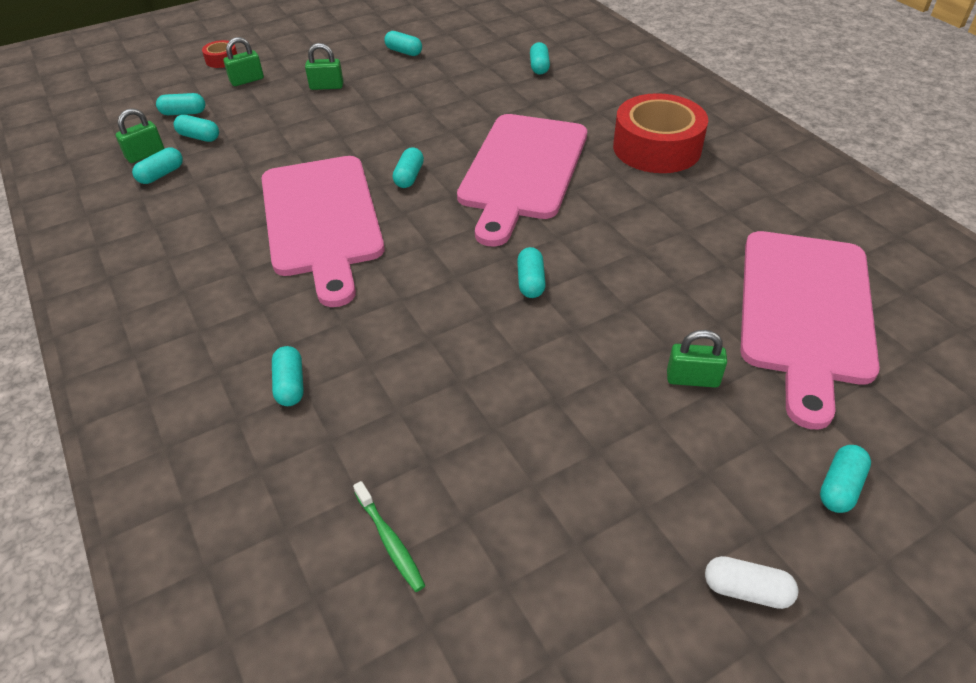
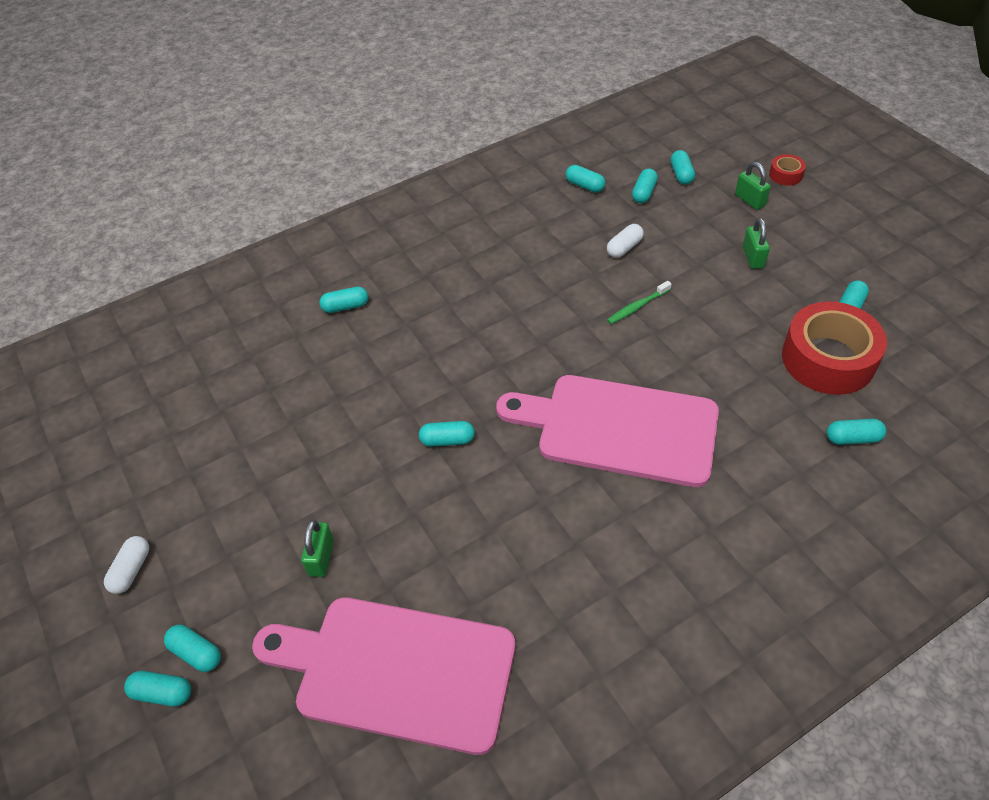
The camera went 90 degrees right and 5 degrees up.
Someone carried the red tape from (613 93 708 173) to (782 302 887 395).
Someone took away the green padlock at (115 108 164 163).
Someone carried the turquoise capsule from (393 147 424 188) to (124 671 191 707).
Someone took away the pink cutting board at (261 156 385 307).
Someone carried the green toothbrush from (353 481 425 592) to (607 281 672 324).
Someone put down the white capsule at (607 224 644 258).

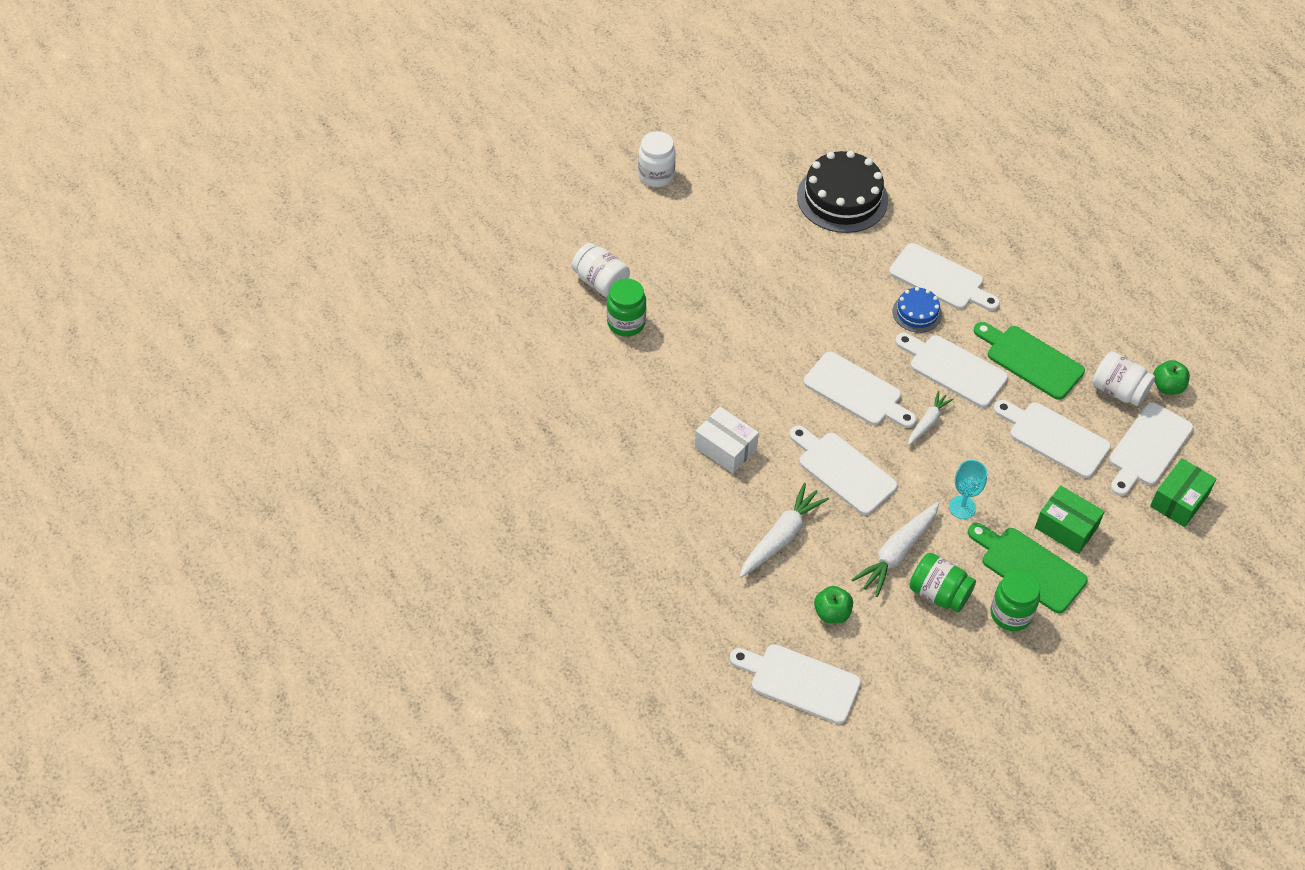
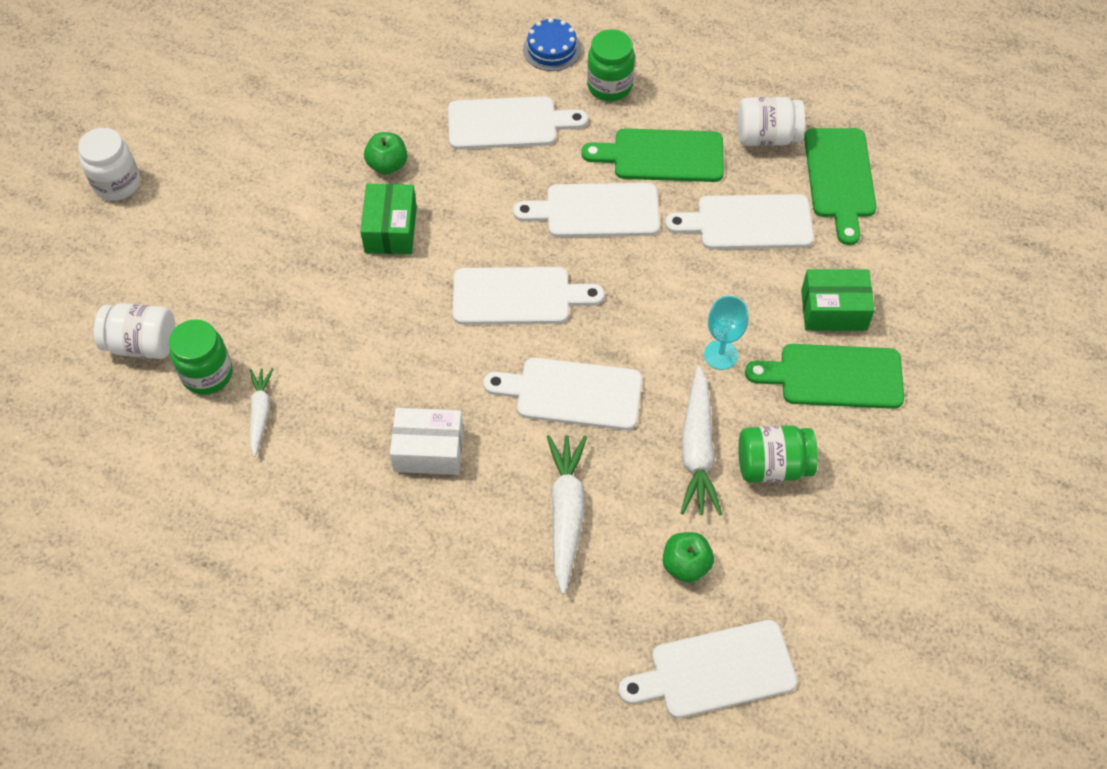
The camera went 35 degrees left and 5 degrees up.
Someone took away the black cake at (797 150 888 233).
Someone carried the blue cake from (893 287 942 333) to (523 18 581 71).
Someone carried the green apple from (1153 360 1190 395) to (364 132 407 175).
Someone carried the white carrot from (908 391 954 446) to (250 368 273 457).
Someone repainted the white cutting board at (1109 403 1193 496), which became the green cutting board at (804 128 876 245).
Someone carried the green box from (1150 458 1217 527) to (360 184 417 254).
Someone carried the green jar from (990 570 1040 631) to (587 29 635 101).

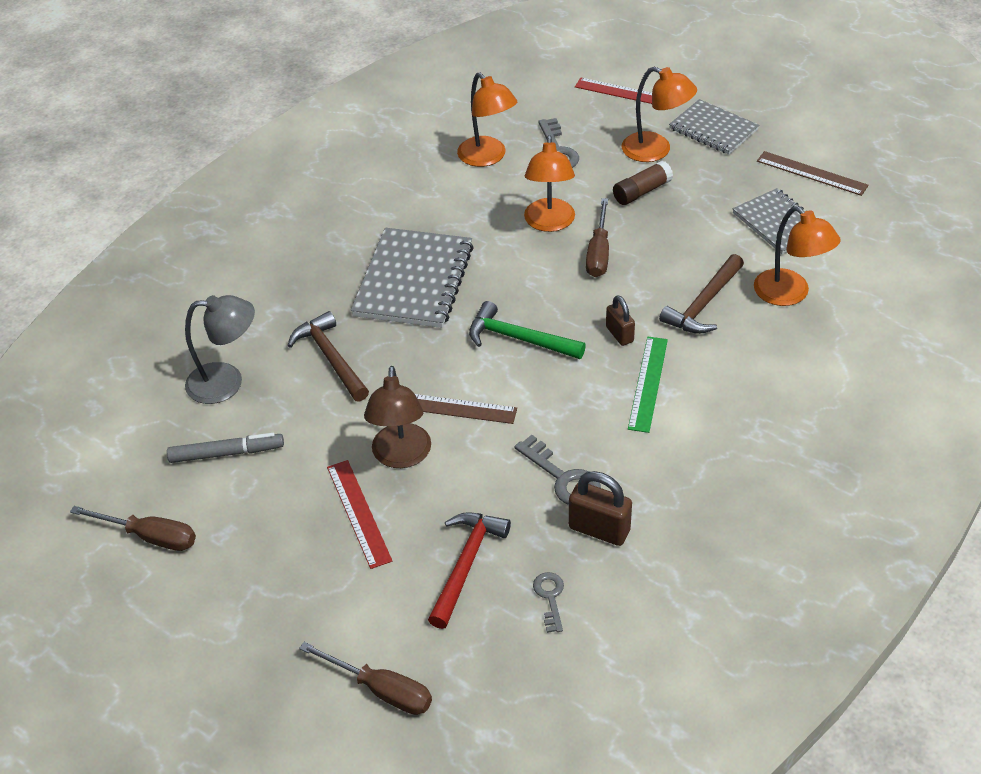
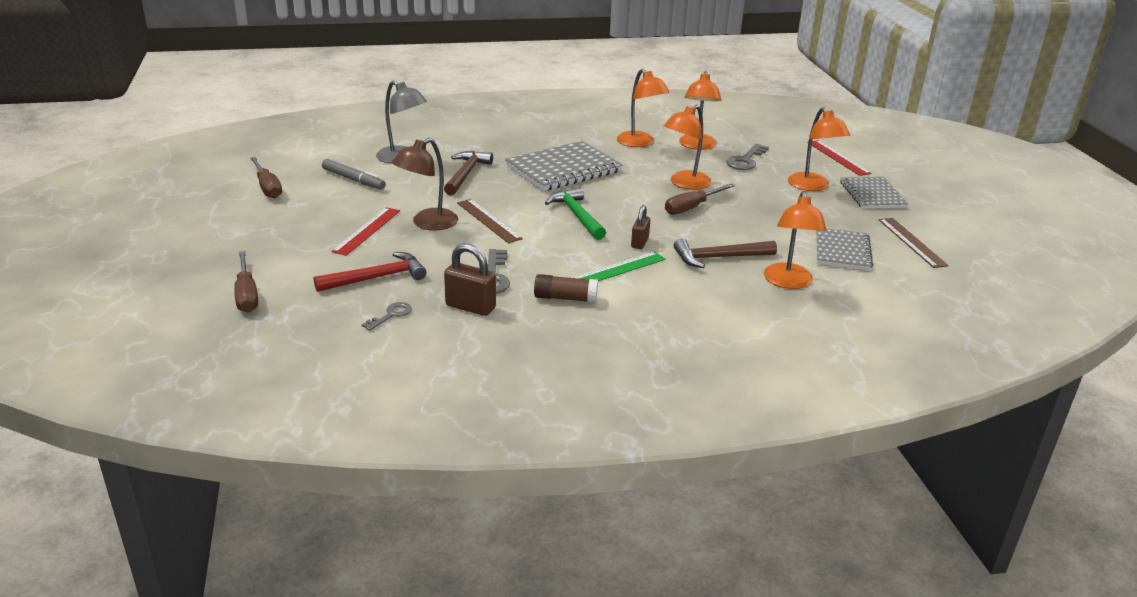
The camera went 40 degrees right and 15 degrees down.
Someone carried the brown glue stick from (613 160 673 205) to (534 274 598 303).
Someone rotated the brown padlock at (569 471 632 546) by 45 degrees counterclockwise.
Someone put down the orange lamp at (617 69 669 147).

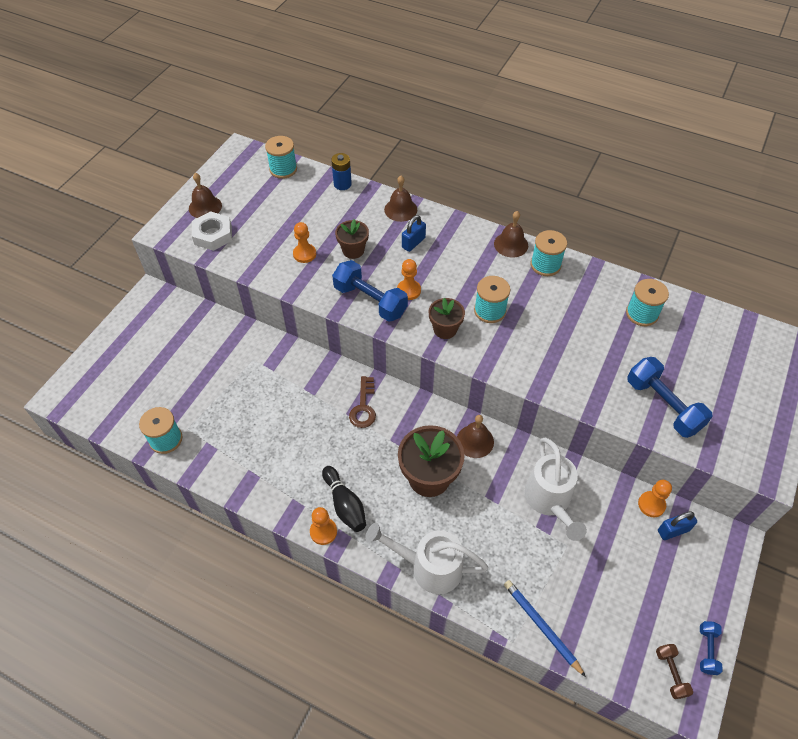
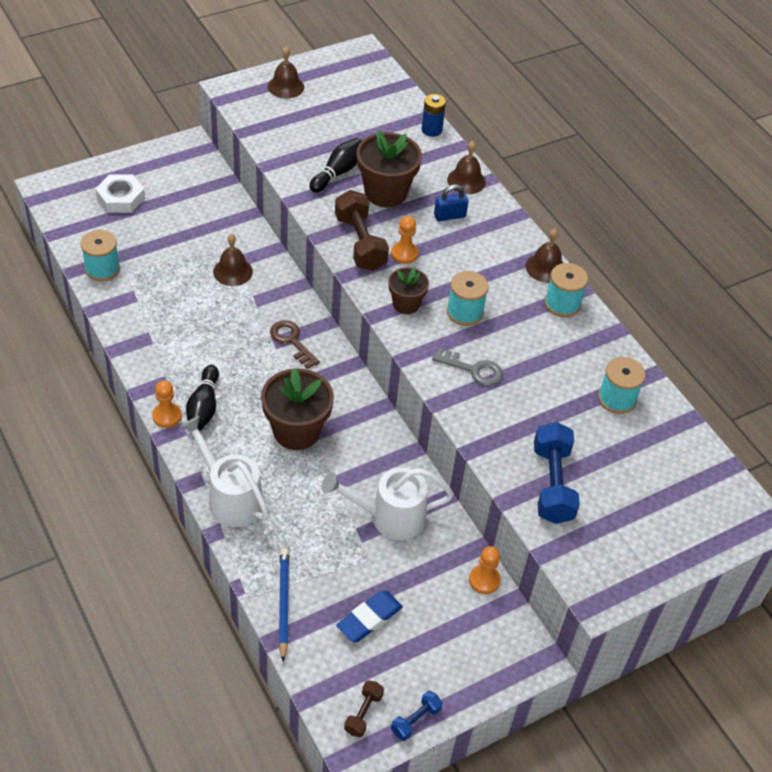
The camera went 30 degrees right and 5 degrees down.
Someone took away the turquoise spool at (265 136 297 179).
Someone carried the white nut from (192 211 232 251) to (95 175 145 213).
Someone scaled the brown flower pot at (335 219 369 259) by 1.71.
Someone swapped the orange pawn at (293 222 316 263) for the black bowling pin at (309 138 362 193).
Someone repainted the blue dumbbell at (332 260 408 322), which became the brown dumbbell at (335 190 389 271).
Someone rotated the brown key at (349 376 376 428) by 105 degrees clockwise.
Someone carried the brown bell from (457 415 494 458) to (213 234 253 286).
Someone rotated the white watering can at (524 437 587 541) by 60 degrees clockwise.
Someone took away the blue padlock at (658 511 697 540).
Someone put down the grey key at (432 348 503 386).
Someone put down the blue eraser at (336 590 403 642).

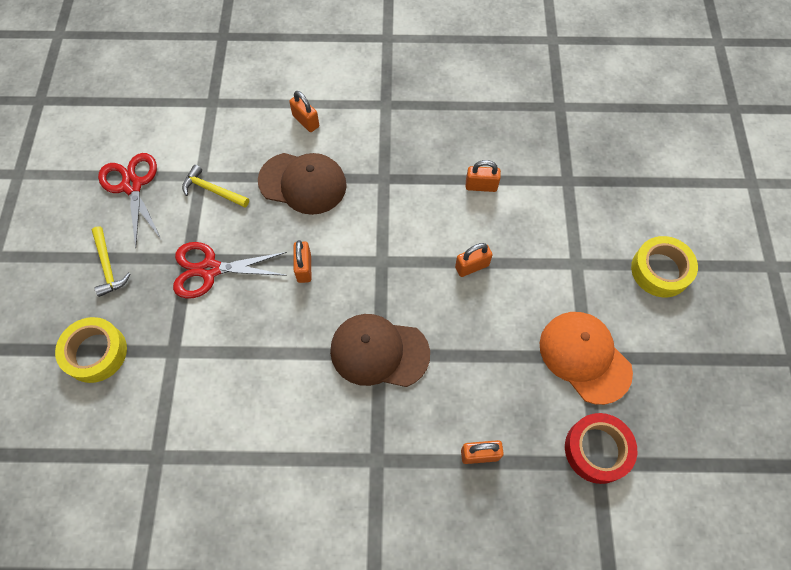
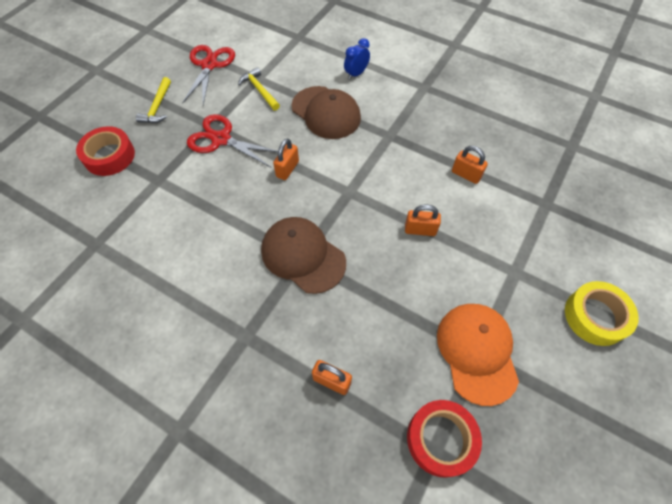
The camera went 30 degrees right and 5 degrees down.
Someone swapped the orange padlock at (289 91 319 132) for the blue clock at (344 38 370 80).
Someone repainted the yellow tape at (55 317 127 383), which became the red tape at (76 126 135 176).

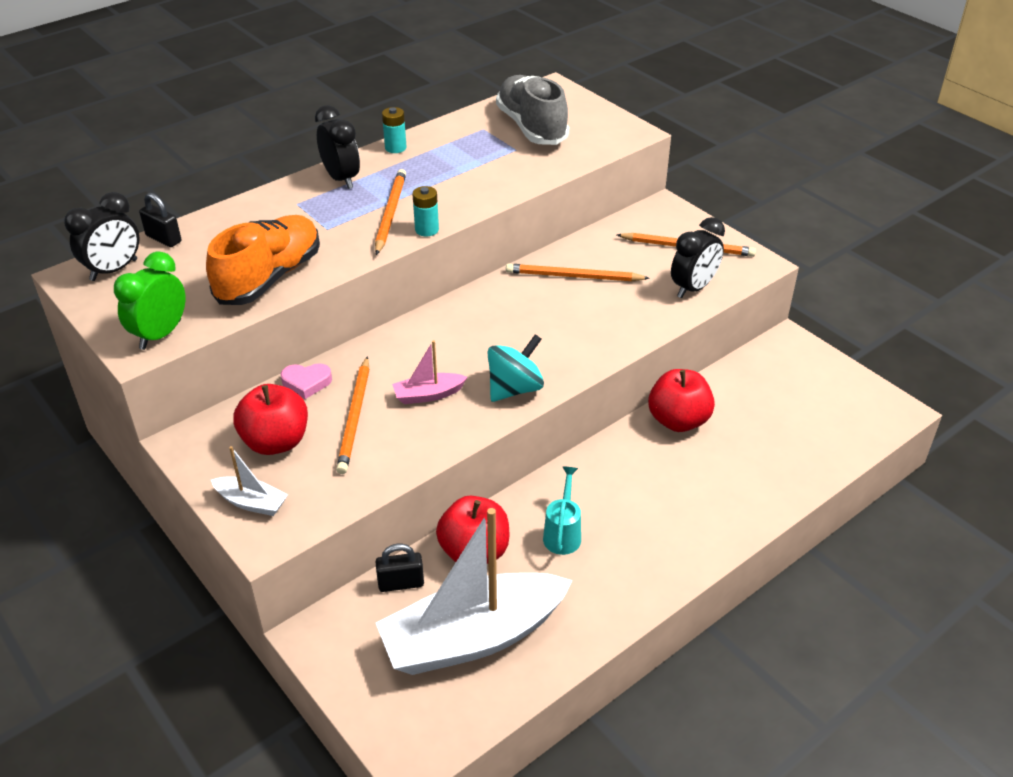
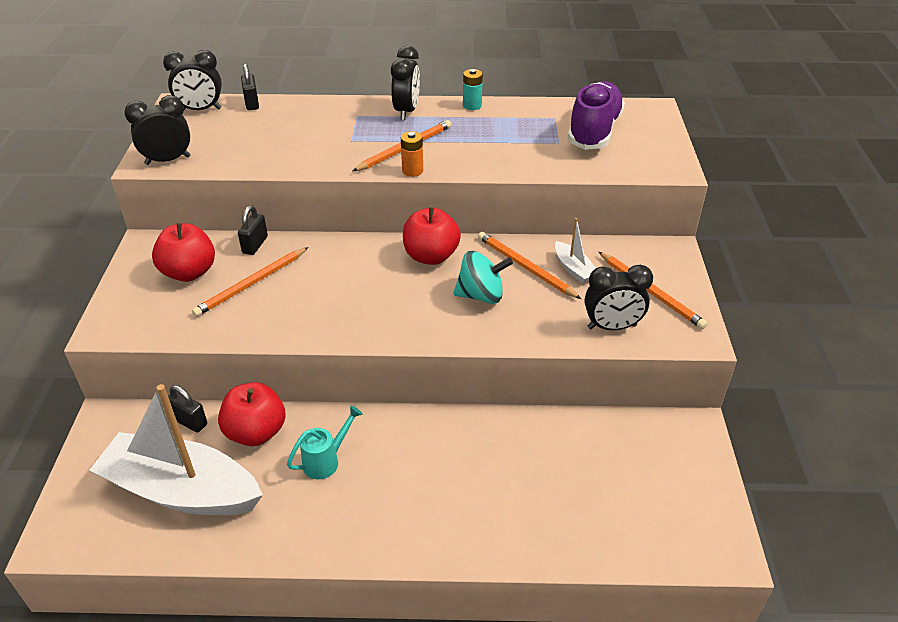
The camera went 40 degrees right and 0 degrees up.
Someone repainted the grey shoe at (496 75 569 145), which became the purple shoe at (568 81 625 150).
Someone repainted the turquoise battery at (413 186 439 236), which became the orange battery at (401 131 423 177).
Someone took away the orange shoe at (206 215 320 305).
Someone repainted the green clock at (114 251 185 350), which became the black clock at (124 95 191 165).
Someone carried the turquoise spinning top from (487 334 544 402) to (453 251 513 304).
Someone took away the pink boat at (392 340 467 404).
Someone swapped the pink heart at (281 363 332 399) for the black padlock at (238 205 268 255).
Someone carried the red apple from (648 369 715 432) to (403 207 461 265).
Someone carried the white boat from (211 446 288 516) to (555 218 596 284).

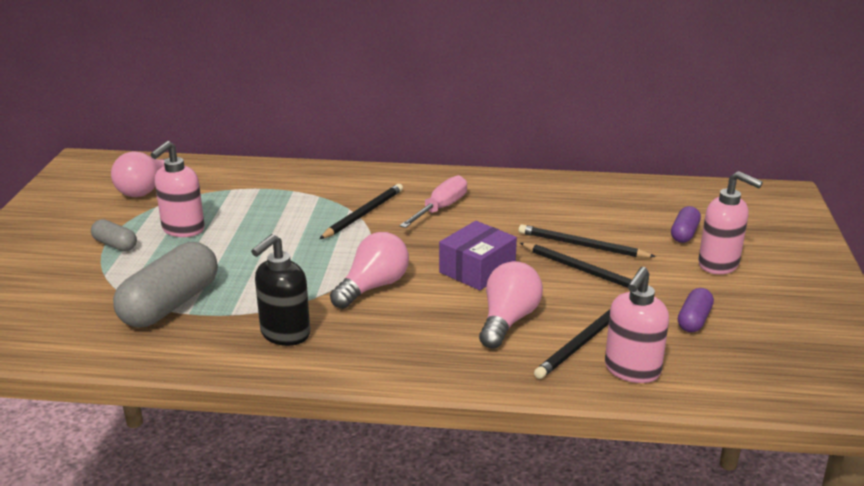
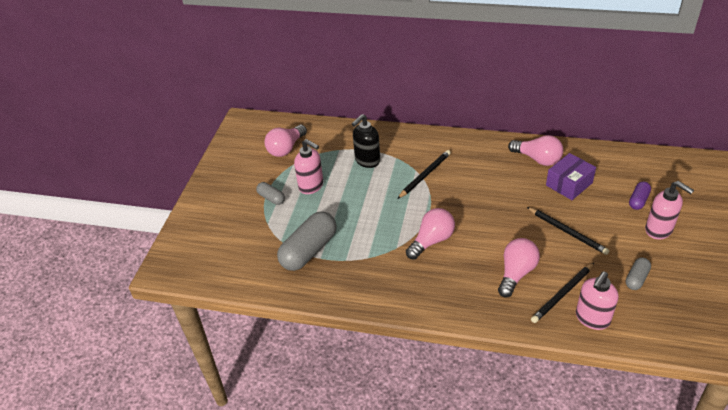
The camera went 10 degrees right and 15 degrees up.
Someone rotated the pink soap dispenser at (150 141 205 237) by 90 degrees counterclockwise.
Someone took away the pink screwdriver at (399 175 467 228).
Someone carried the purple box from (439 221 517 290) to (546 153 596 200).
Someone took away the black pencil at (519 224 656 258).
Someone carried the black soap dispenser from (251 234 310 346) to (352 114 380 168).
Someone repainted the purple capsule at (678 288 714 332), which became the grey capsule at (626 258 651 290).
Someone put down the pink light bulb at (508 135 563 166).

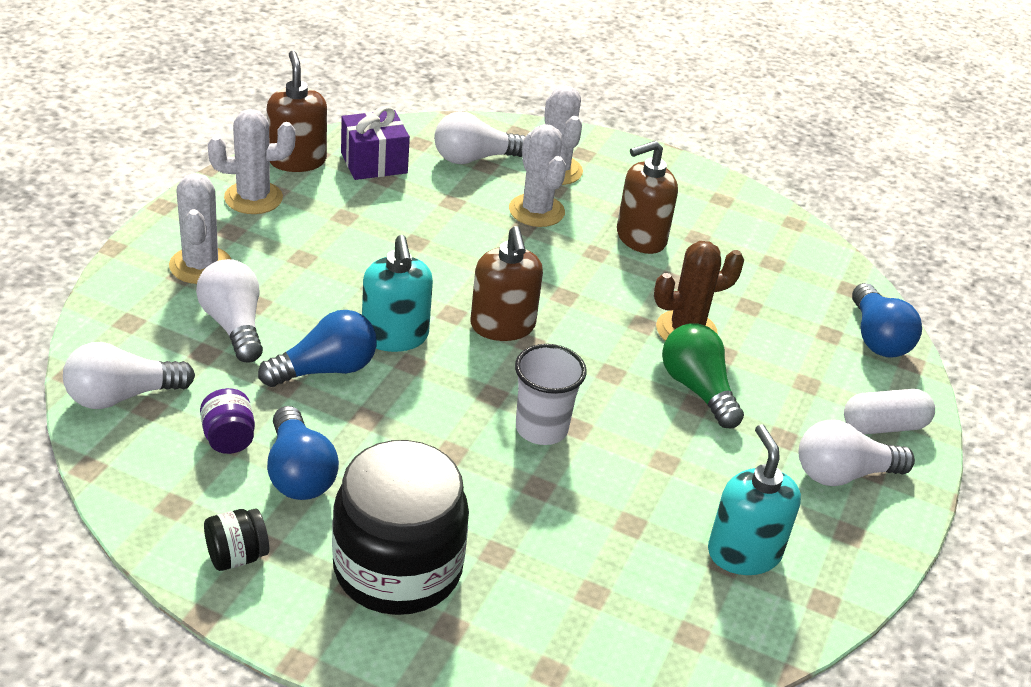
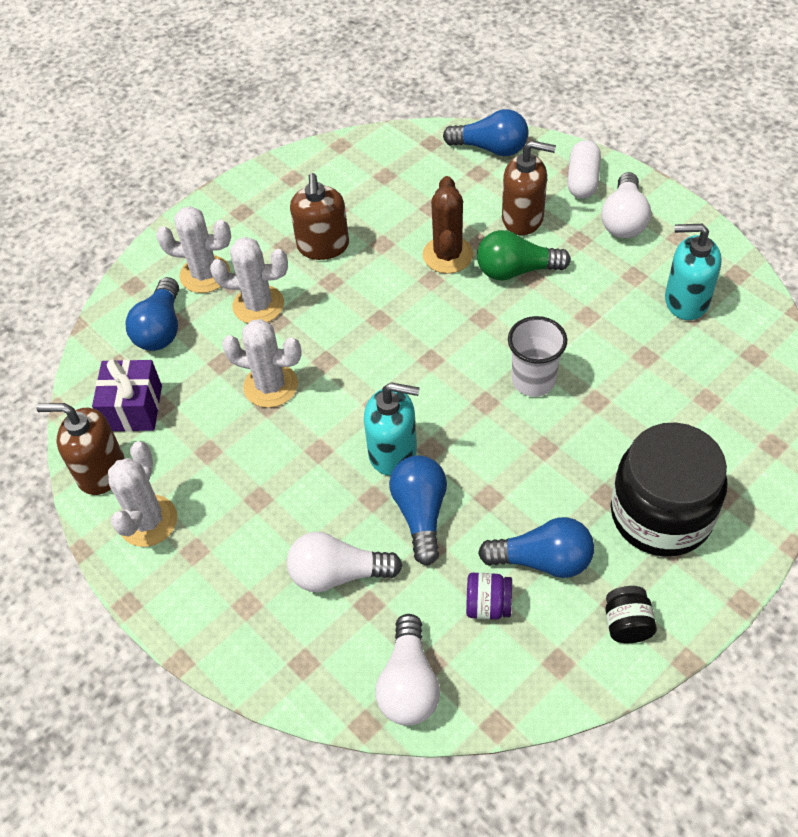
The camera went 60 degrees left and 15 degrees up.
Someone repainted the white light bulb at (435 112 525 164), which became the blue light bulb at (125 277 179 351).
Someone carried the white cactus from (169 173 231 284) to (222 319 302 408).
Someone carried the brown soap dispenser from (470 226 543 341) to (502 140 556 235).

